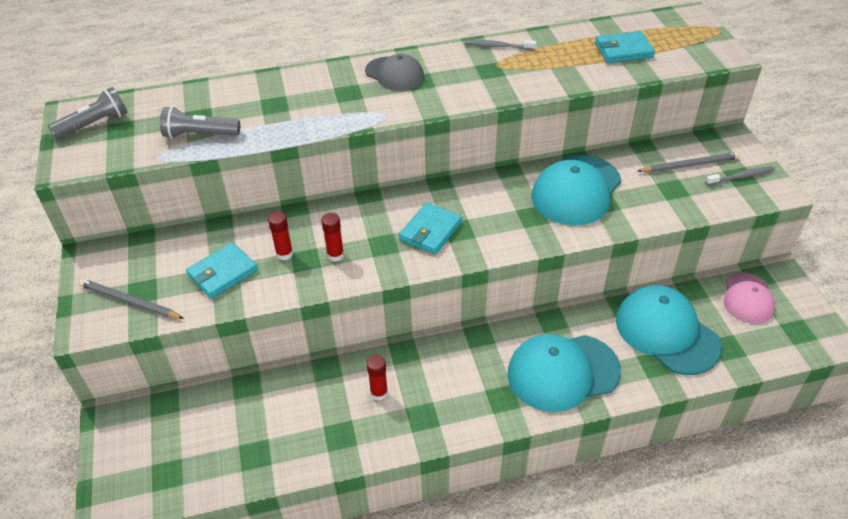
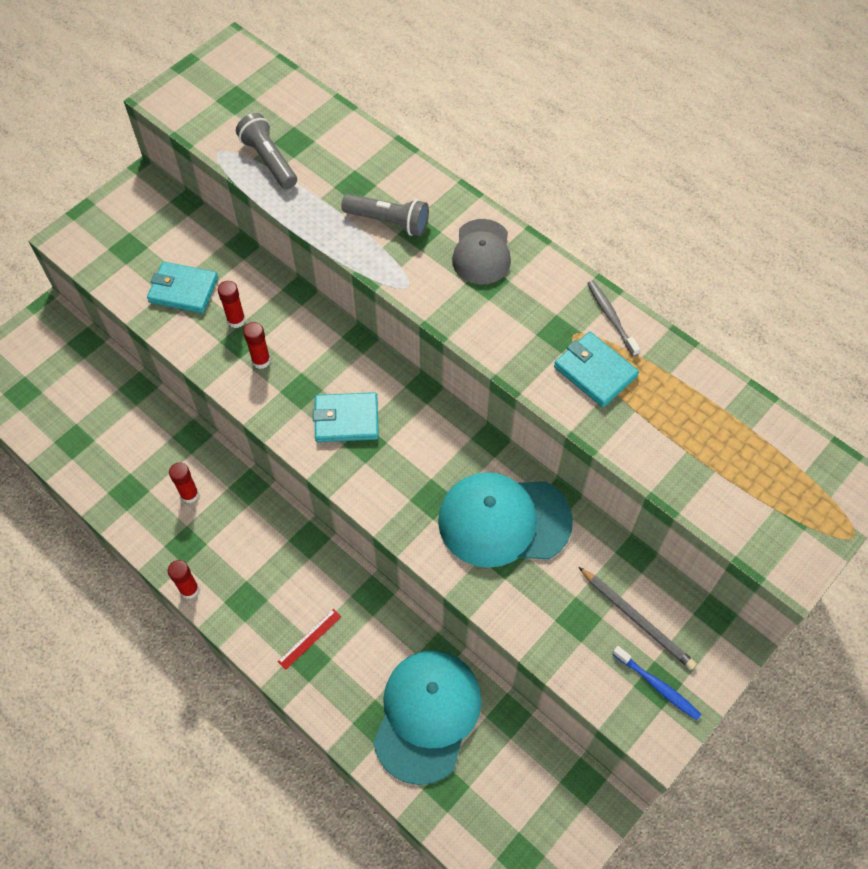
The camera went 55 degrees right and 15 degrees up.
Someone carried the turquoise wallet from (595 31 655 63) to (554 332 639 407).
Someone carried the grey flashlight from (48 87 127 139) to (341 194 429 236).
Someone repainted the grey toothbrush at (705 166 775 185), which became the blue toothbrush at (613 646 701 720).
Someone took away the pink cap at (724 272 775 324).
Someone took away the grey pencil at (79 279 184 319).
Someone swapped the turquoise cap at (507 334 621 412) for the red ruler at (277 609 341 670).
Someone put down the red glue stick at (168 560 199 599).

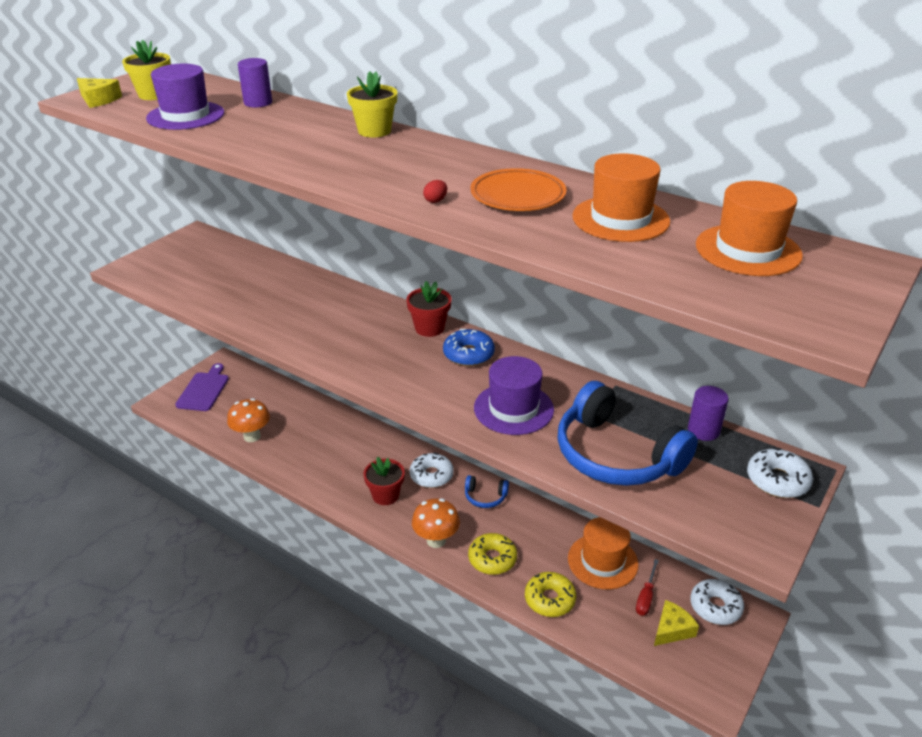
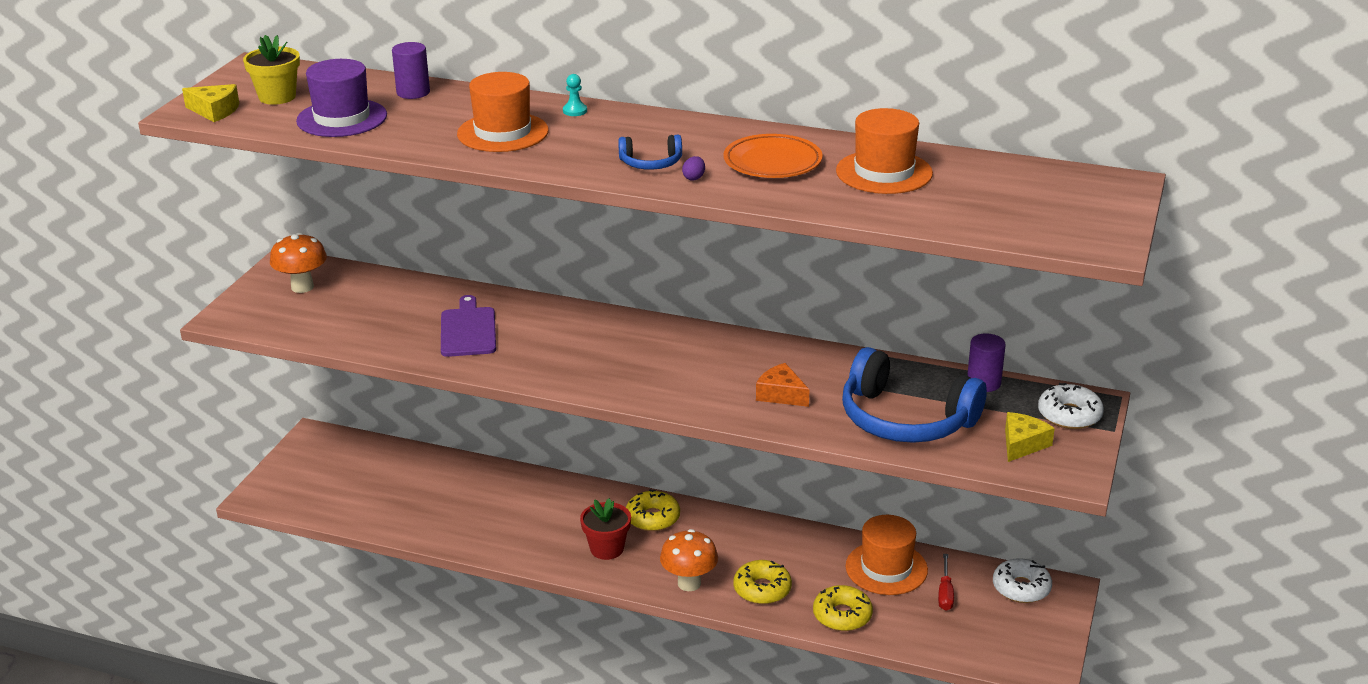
The camera went 15 degrees left and 5 degrees down.
Someone swapped the yellow flower pot at (347 71 398 138) for the turquoise pawn at (563 74 587 116).
Someone repainted the red egg at (423 180 447 203), which became the purple egg at (682 156 705 180).
Someone carried the orange hat from (696 181 803 276) to (457 72 549 152).
Someone took away the red flower pot at (406 281 452 337).
Someone took away the blue donut at (443 328 495 366).
Someone swapped the purple hat at (474 356 554 435) for the orange cheese at (756 363 810 407).
Someone carried the purple cutting board from (175 363 229 411) to (441 295 496 357).
Someone carried the orange mushroom from (227 398 270 442) to (270 233 327 293).
Someone repainted the white donut at (410 452 454 488), which became the yellow donut at (626 489 680 531).
Someone carried the blue headphones from (465 475 509 508) to (618 135 682 170).
Someone carried the yellow cheese from (654 600 699 646) to (1005 412 1055 462).

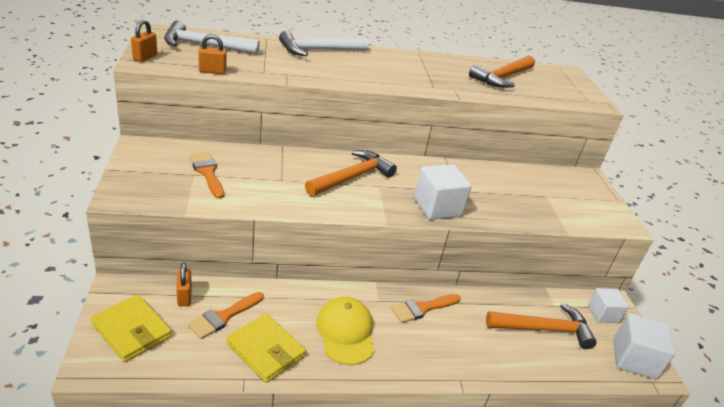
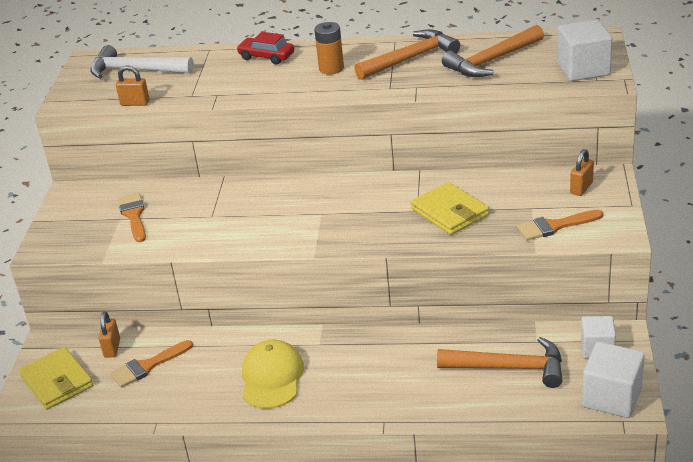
The camera went 20 degrees right and 0 degrees up.
Someone carried the orange padlock from (131 20 157 62) to (570 149 594 196).
Someone swapped the white hammer at (279 31 369 56) for the red car at (236 32 294 65).
Someone carried the orange hammer from (305 150 397 196) to (354 29 460 80).
Someone carried the white cube from (414 164 471 220) to (557 20 612 81).
Someone carried the orange brush from (391 294 461 323) to (517 210 603 240).
Someone carried the yellow wallet from (226 313 306 383) to (411 182 489 235).
Someone put down the orange battery at (314 22 344 74).

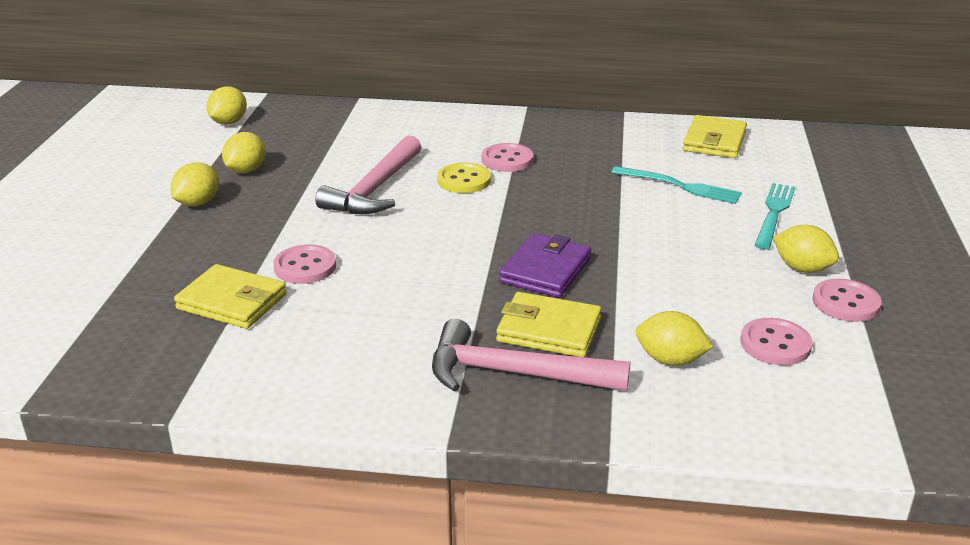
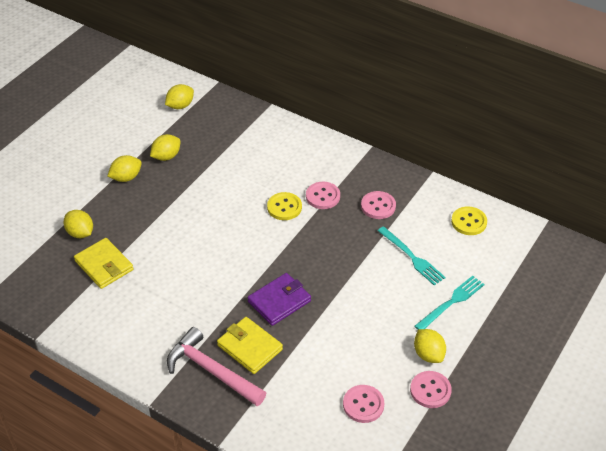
The camera went 25 degrees right and 15 degrees up.
Someone swapped the yellow wallet at (683 115 747 158) for the yellow button at (451 207 487 235).
Someone took away the pink hammer at (315 135 421 214).
Someone carried the pink button from (273 245 336 284) to (361 191 396 219).
Someone carried the yellow lemon from (636 311 713 366) to (63 210 93 238).

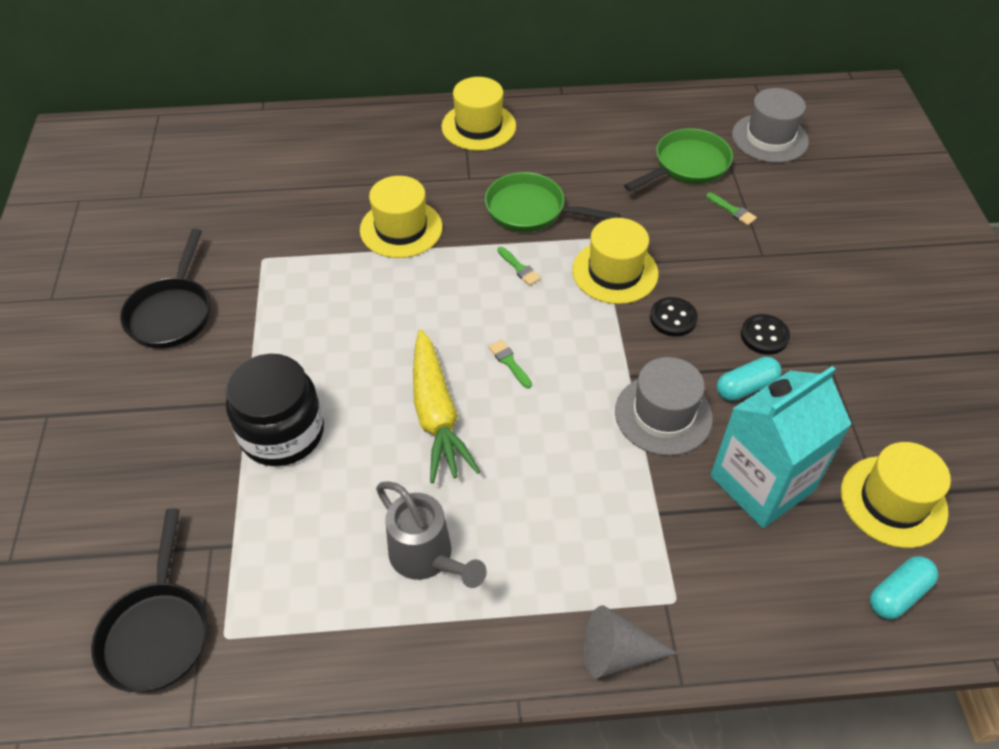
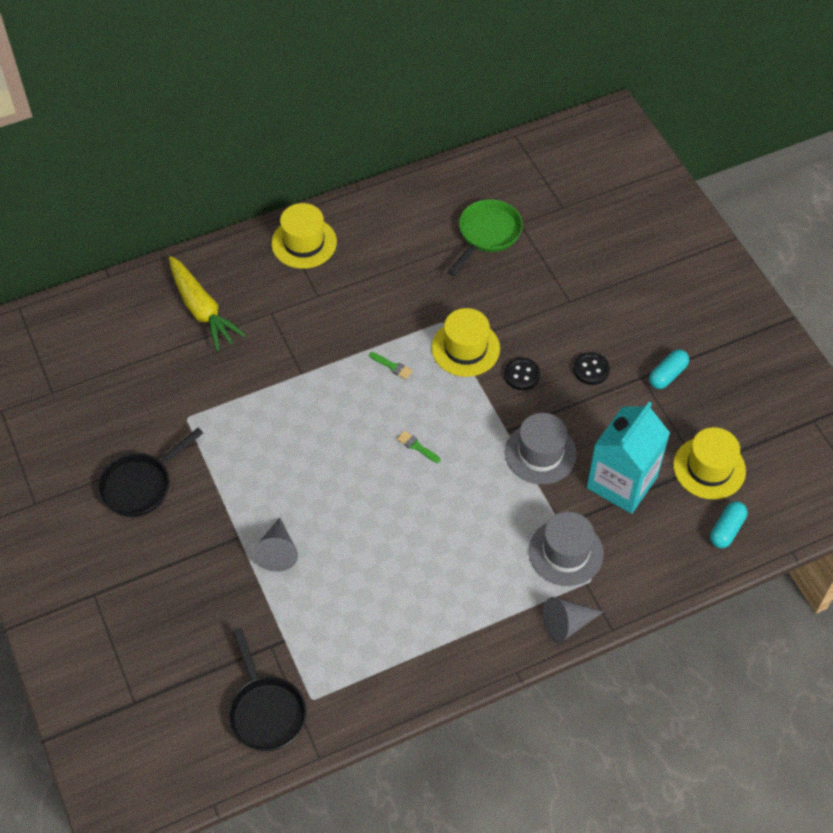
The camera went 20 degrees left and 5 degrees up.
Someone carried the grey hat from (732 88 809 163) to (529 512 603 586).
Someone took away the green pan at (485 172 620 232).
Someone took away the yellow hat at (360 176 443 258).
Someone took away the green brush at (706 192 757 225).
Someone rotated the black pan at (120 229 210 349) by 60 degrees clockwise.
Someone carried the yellow carrot from (413 329 480 483) to (169 256 246 351).
Someone swapped the black jar at (226 354 324 466) for the grey cone at (253 518 298 572).
Someone carried the turquoise capsule from (717 357 781 401) to (649 349 689 389).
Someone took away the grey watering can at (376 481 487 588).

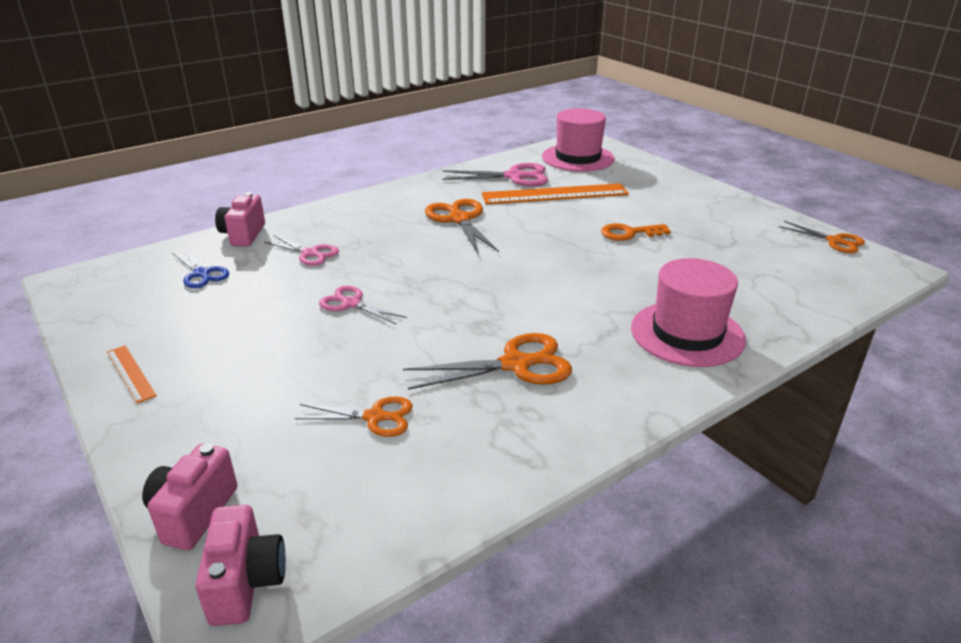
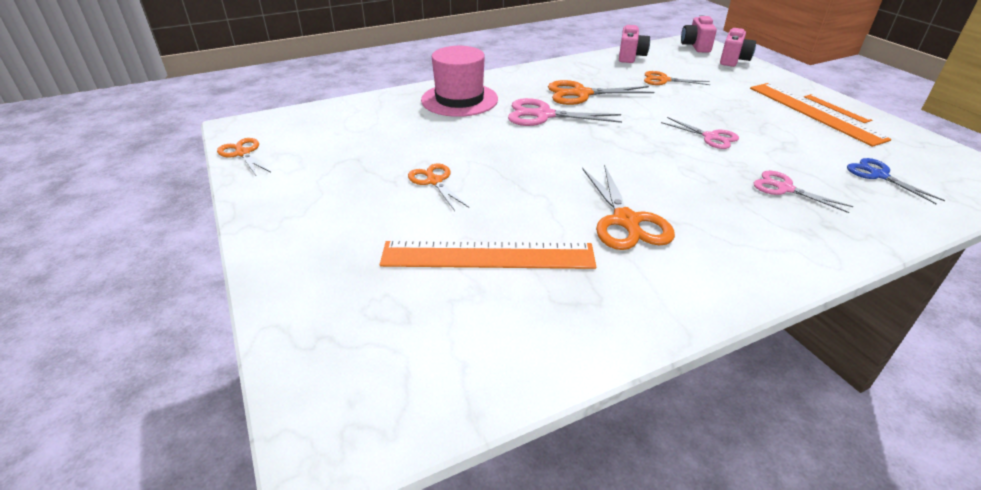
The camera went 170 degrees left and 5 degrees up.
Someone took away the pink hat at (542 108 615 172).
Someone carried the pink scissors from (442 163 548 187) to (508 98 622 126).
Someone carried the pink camera from (215 192 265 246) to (619 25 650 63).
Someone swapped the orange key at (601 223 671 241) for the orange scissors at (408 163 469 211).
Someone put down the orange ruler at (750 83 891 147).

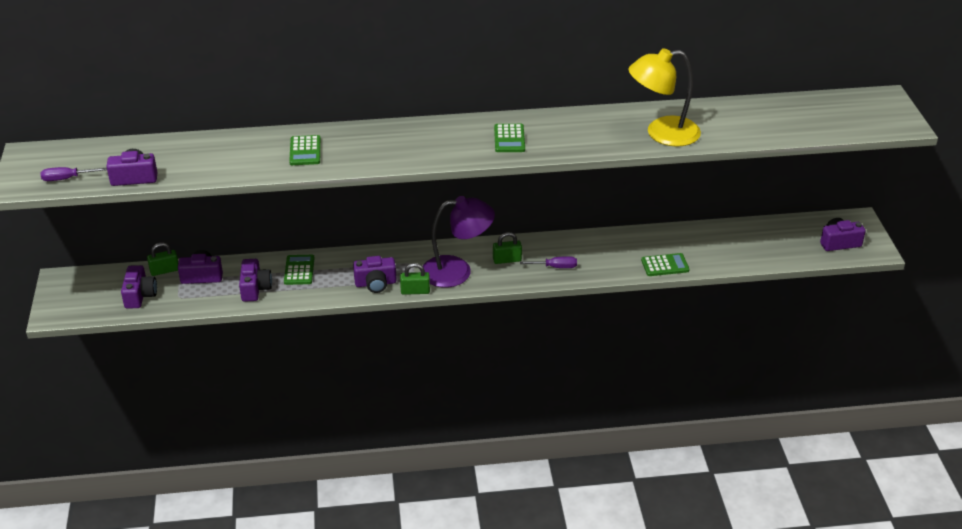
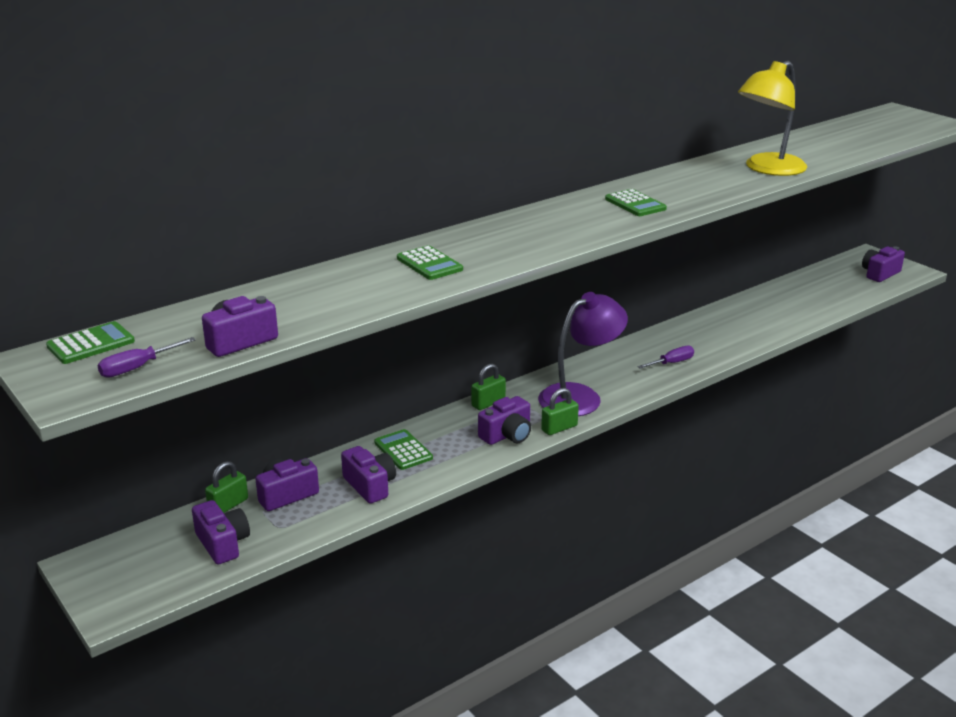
The camera went 30 degrees left and 10 degrees down.
Someone carried the green padlock from (493 232 522 264) to (471 364 506 410).
Someone carried the green calculator from (641 253 689 276) to (46 321 135 364).

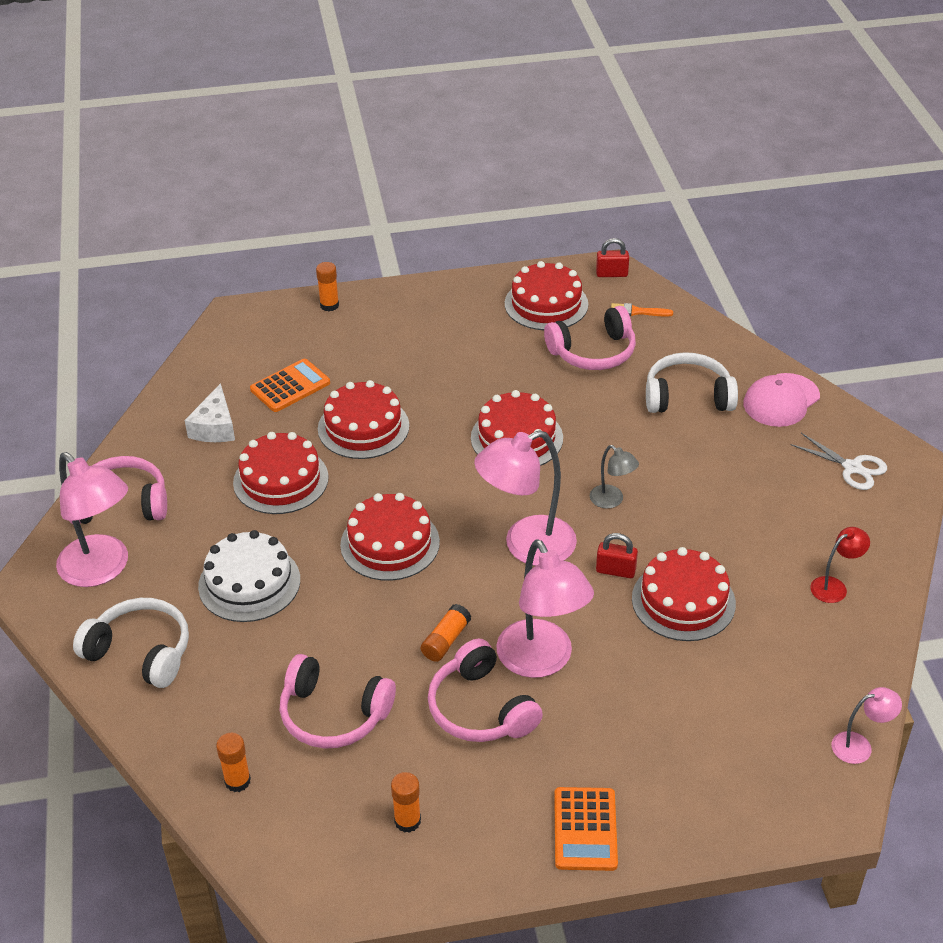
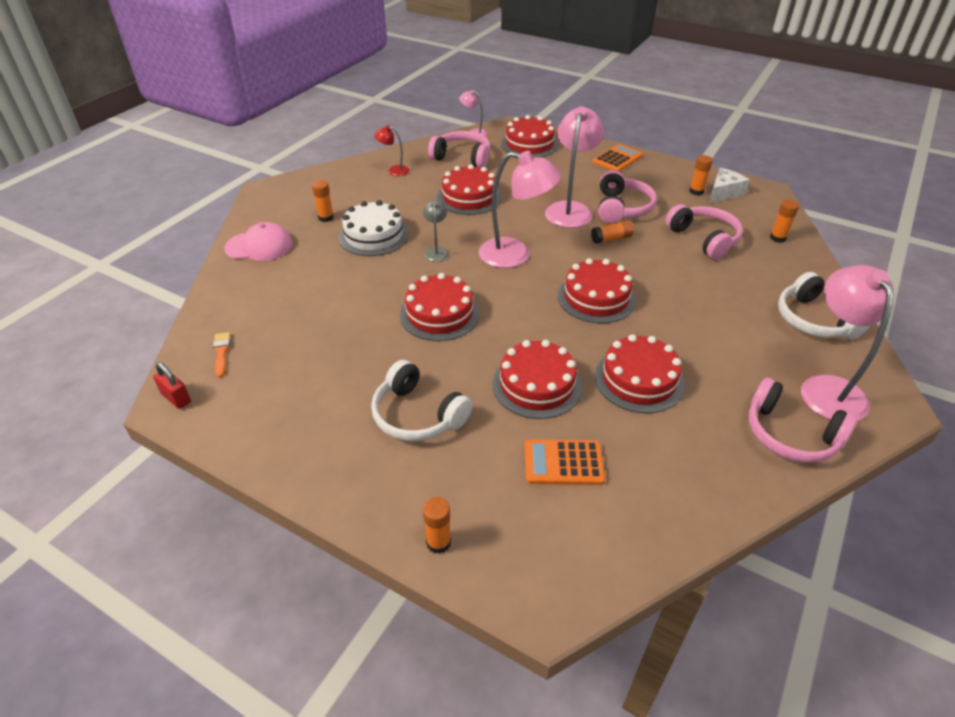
The camera went 140 degrees left and 0 degrees up.
Someone carried the red cake from (505 261 588 330) to (501 115 559 157).
Someone rotated the orange brush at (611 303 673 317) by 150 degrees counterclockwise.
Someone carried the pink headphones from (544 306 636 370) to (428 131 491 168).
Someone carried the white headphones from (646 352 738 413) to (371 360 473 441).
Someone carried the white cheese from (185 383 235 442) to (709 168 750 203).
Someone took away the white scissors at (791 433 887 490).
Someone carried the white cake from (198 530 300 622) to (339 200 409 256).
Someone took away the red padlock at (596 533 638 578).
Someone put down the orange glue stick at (312 180 334 222).

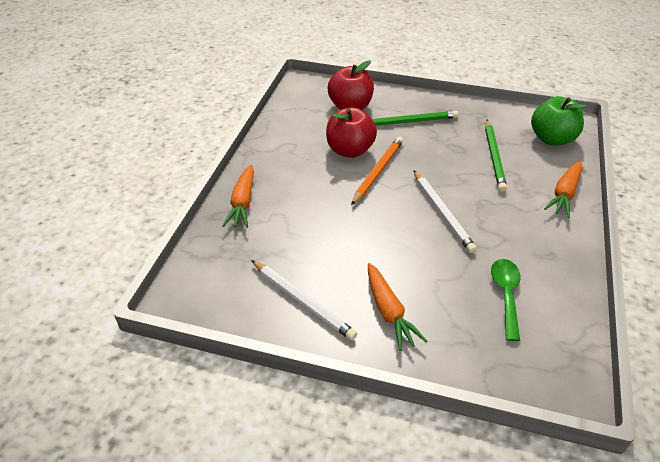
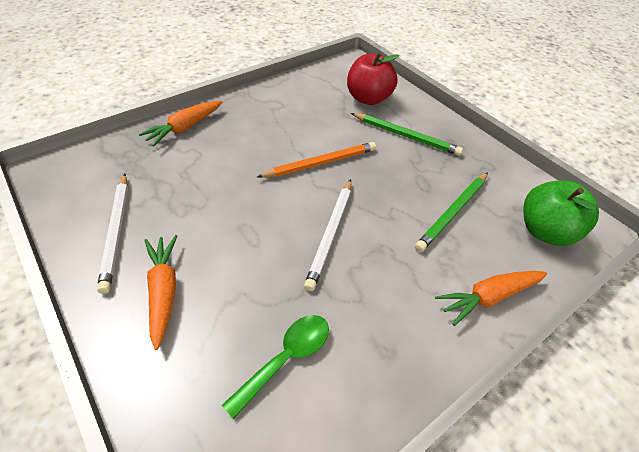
The camera went 35 degrees right and 5 degrees up.
Someone took away the red apple at (326 107 377 158).
Someone rotated the orange carrot at (368 263 427 351) by 150 degrees clockwise.

